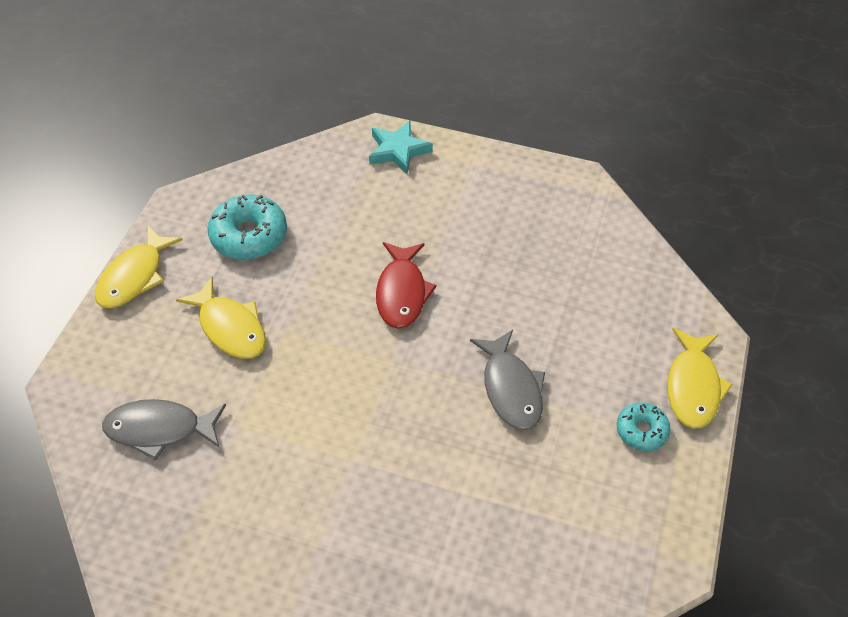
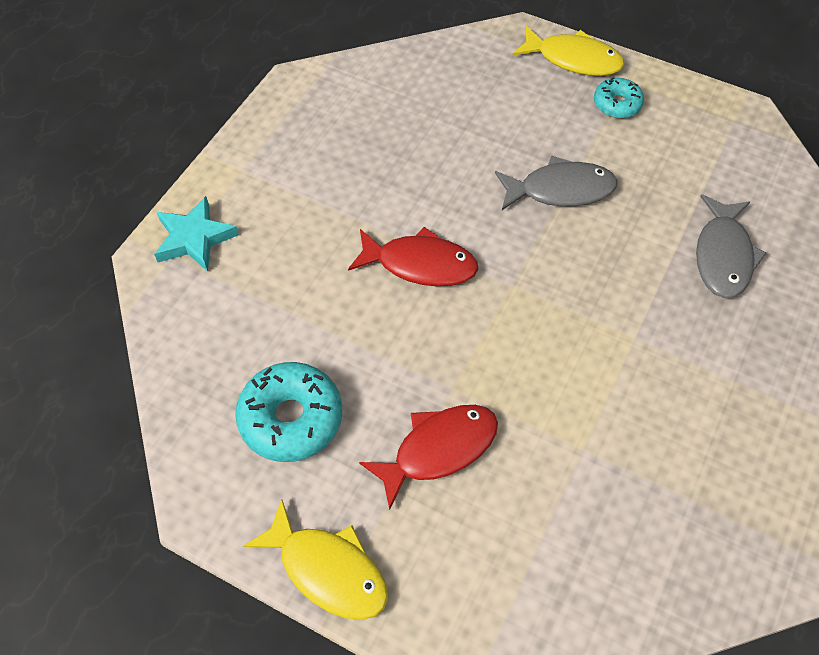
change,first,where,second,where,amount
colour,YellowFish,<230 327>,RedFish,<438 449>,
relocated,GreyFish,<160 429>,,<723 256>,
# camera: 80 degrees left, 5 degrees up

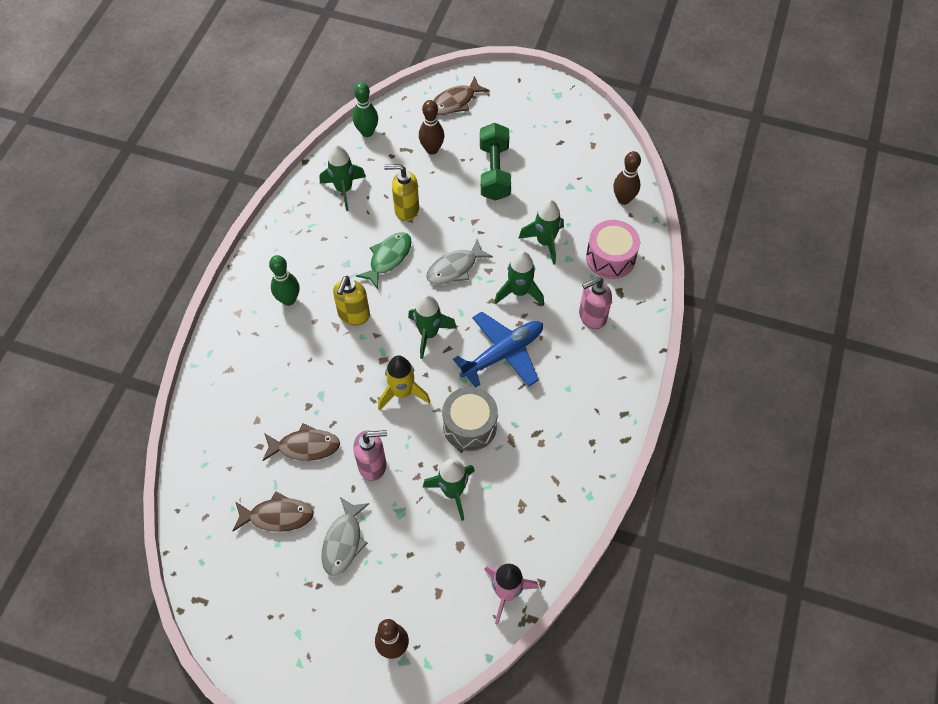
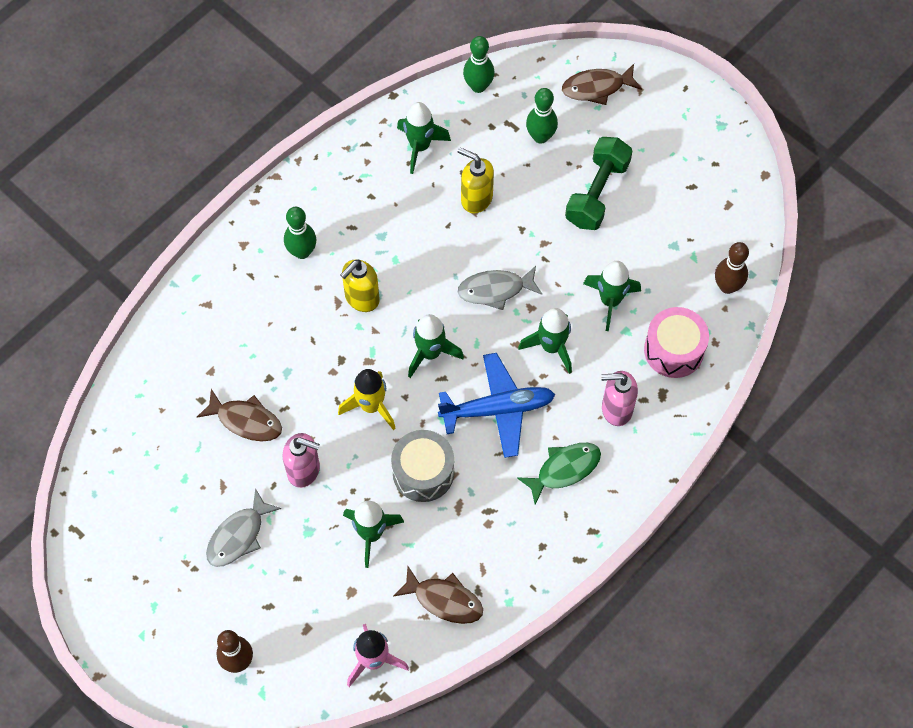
change,first,where,second,where,amount
colour,BrownBowlingPin,<432 149>,GreenBowlingPin,<540 137>,
relocated,GreenFish,<388 258>,,<564 469>,
relocated,BrownFish,<277 516>,,<444 600>,
# camera: 25 degrees right, 5 degrees up

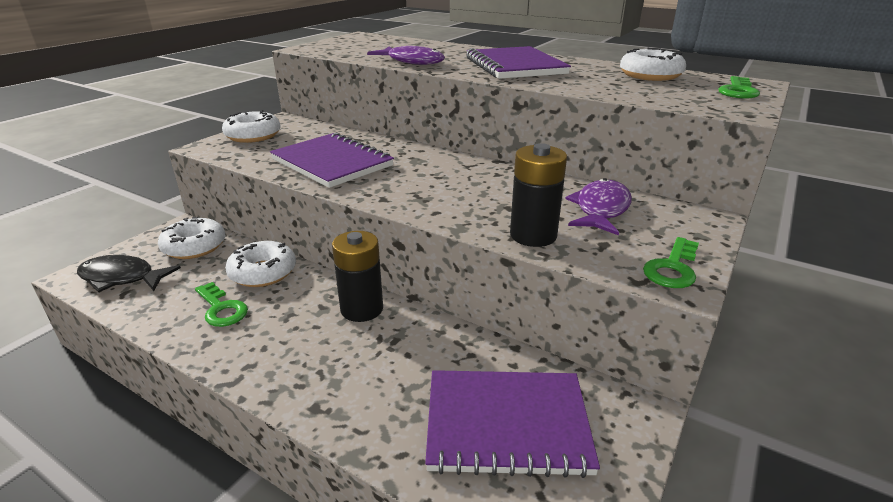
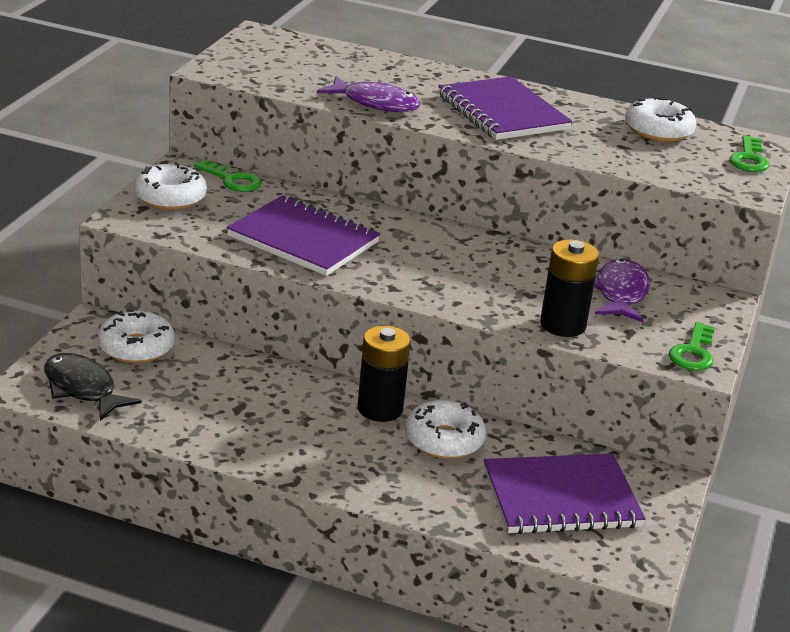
change,first,where,second,where,amount
relocated,WhiteDonut,<263 272>,,<444 440>,
spun,BlackFish,<122 278>,,<82 389>,45 degrees clockwise
relocated,GreenKey,<221 309>,,<232 180>,
# camera: 15 degrees left, 0 degrees up

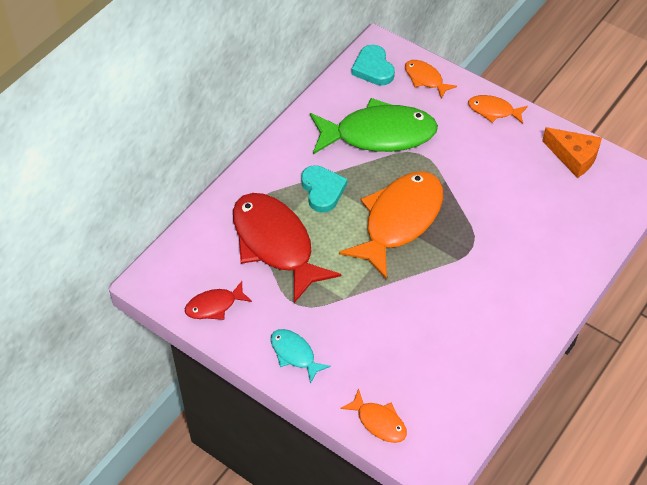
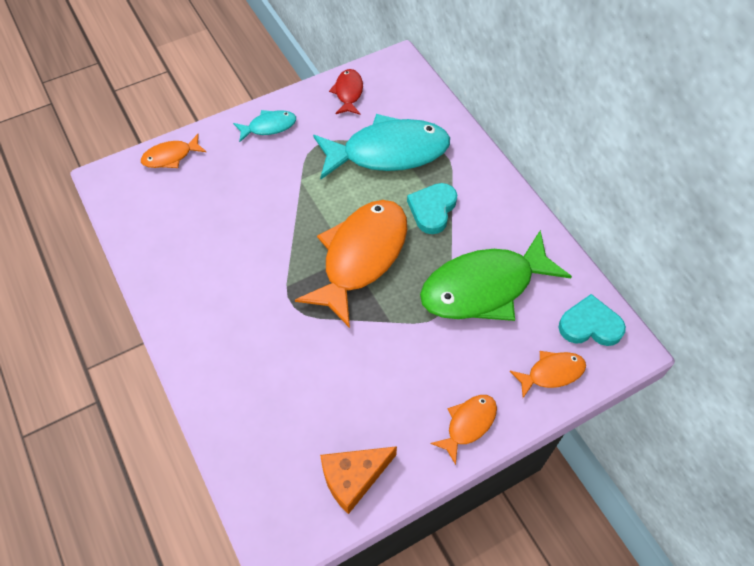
change,first,where,second,where,amount
spun,GreenFish,<378 134>,,<484 287>,45 degrees clockwise
spun,TurquoiseHeart,<322 190>,,<432 209>,105 degrees clockwise
spun,OrangeFish,<399 221>,,<361 257>,120 degrees counterclockwise
colour,RedFish,<275 244>,TurquoiseFish,<388 152>,
# camera: 115 degrees right, 5 degrees up

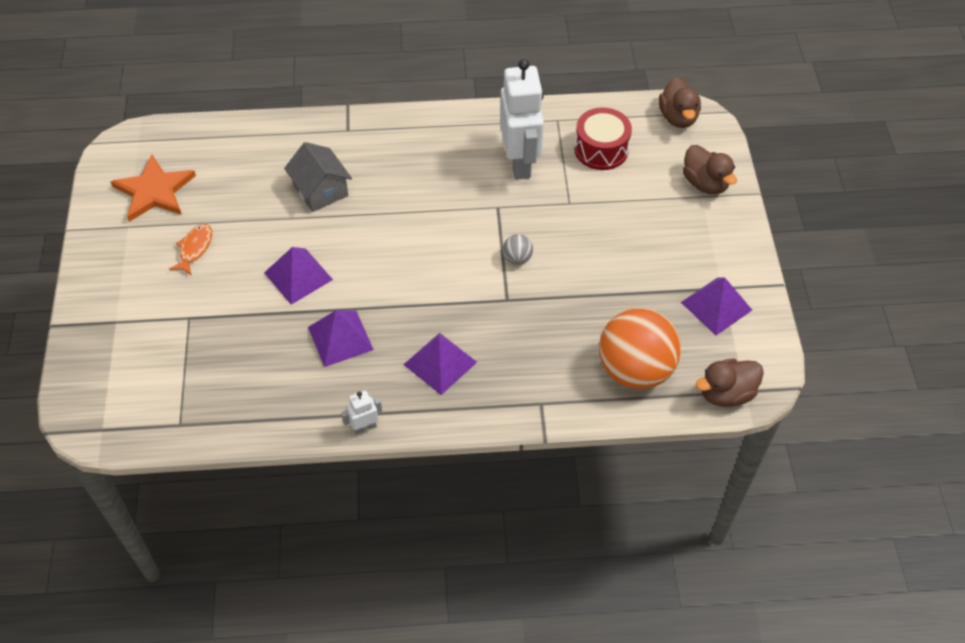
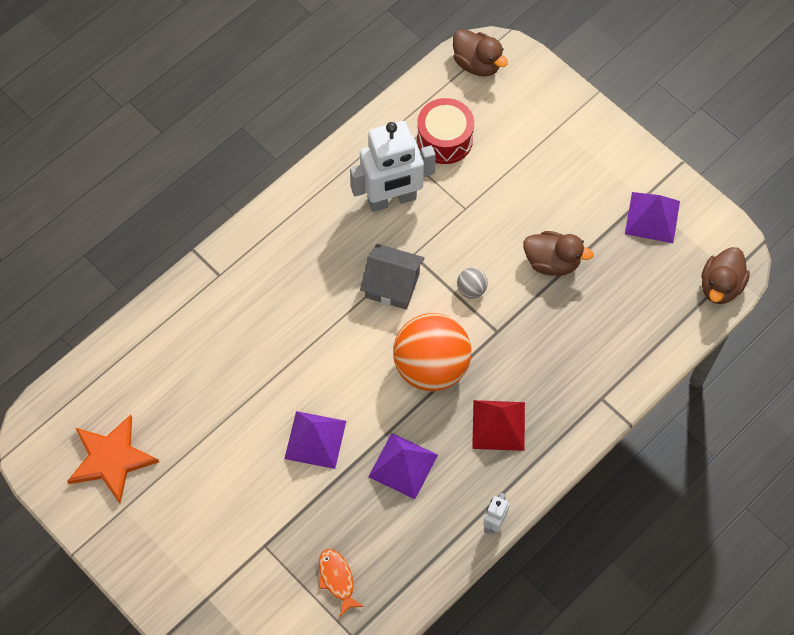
change,first,where,second,where,amount
spun,WhiteRobot,<520 162>,,<392 199>,120 degrees clockwise
relocated,GreyHouse,<321 190>,,<392 285>,
relocated,BrownDuck,<705 183>,,<552 262>,
relocated,OrangeFish,<195 248>,,<337 579>,
relocated,OrangeBall,<635 370>,,<431 367>,
colour,PurplePyramid,<440 363>,RedPyramid,<498 425>,
# camera: 40 degrees left, 10 degrees up

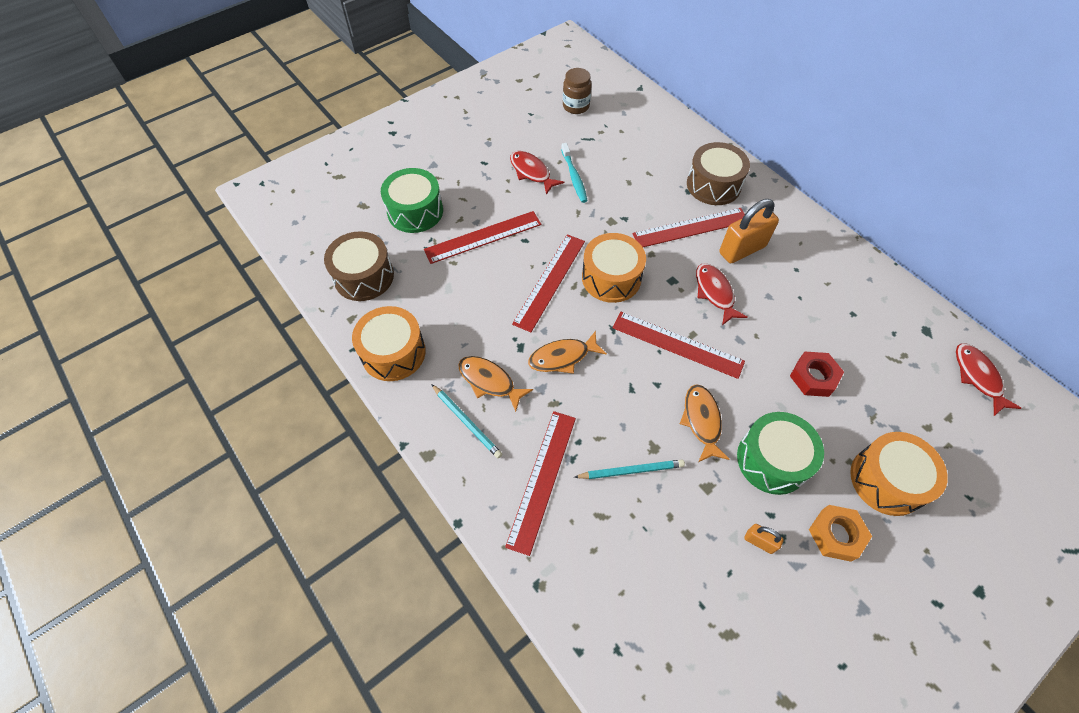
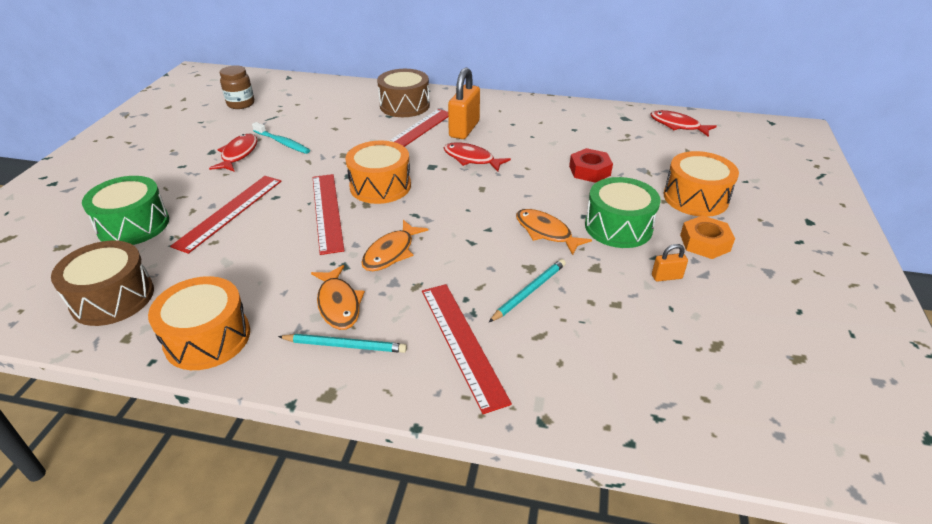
change,first,where,second,where,amount
spun,RedFish,<532 172>,,<238 154>,90 degrees clockwise
missing,RedRuler,<677 344>,,,
spun,OrangeFish,<489 381>,,<338 304>,105 degrees counterclockwise
# camera: 40 degrees left, 20 degrees down

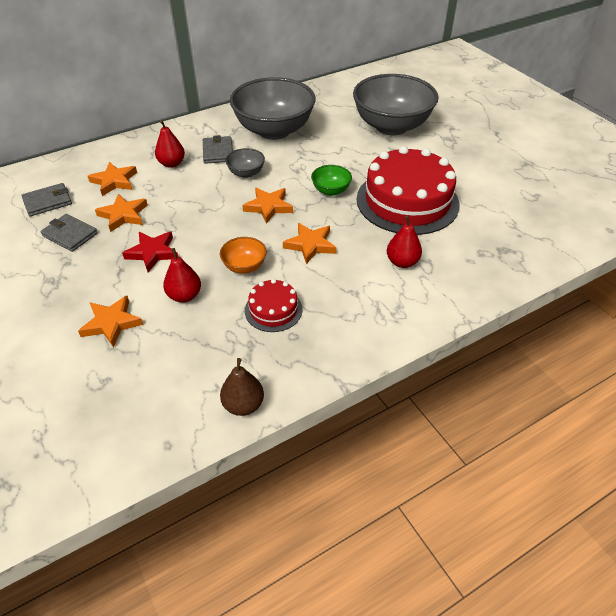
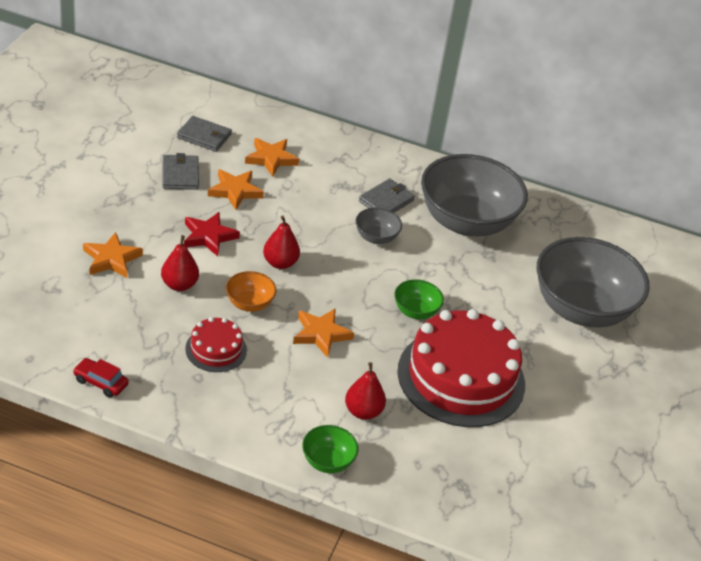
change,first,where,second,where,amount
relocated,RedPear,<172 163>,,<280 263>,
missing,OrangeStar,<268 207>,,,
exchanged,BrownPear,<243 405>,RedCar,<100 382>,
appeared,,,GreenBowl,<327 461>,
# camera: 45 degrees right, 5 degrees down

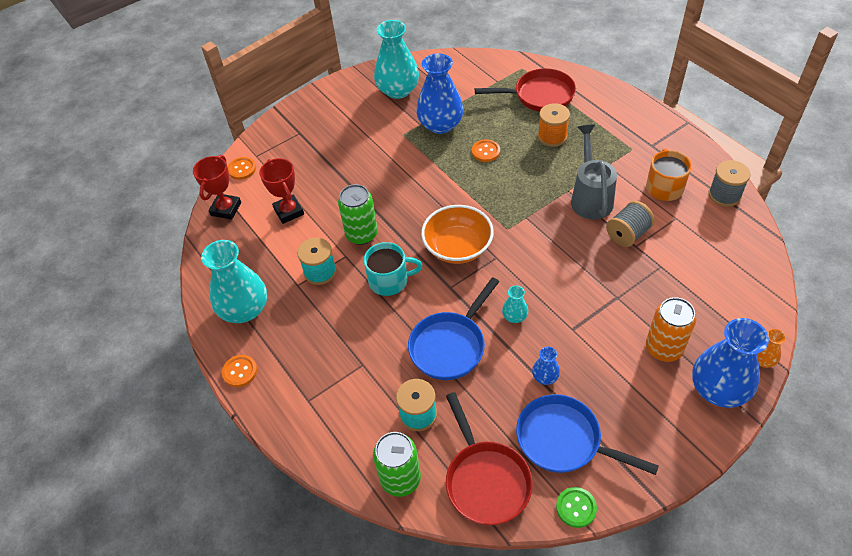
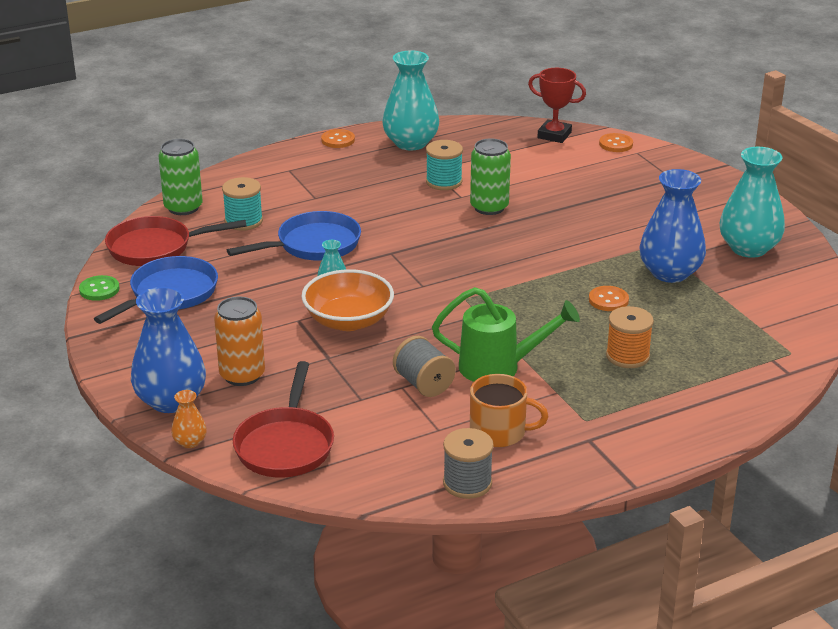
change,first,where,second,where,amount
relocated,RedPan,<540 95>,,<285 445>,
colour,GreyWateringCan,<590 197>,GreenWateringCan,<499 367>,
missing,RedTrophy,<289 211>,,,
relocated,OrangeBowl,<458 247>,,<348 321>,
missing,TurquoiseMug,<389 280>,,,
spun,BluePan,<450 346>,,<313 245>,105 degrees clockwise
missing,BlueVase,<545 377>,,,
# camera: 95 degrees right, 20 degrees down

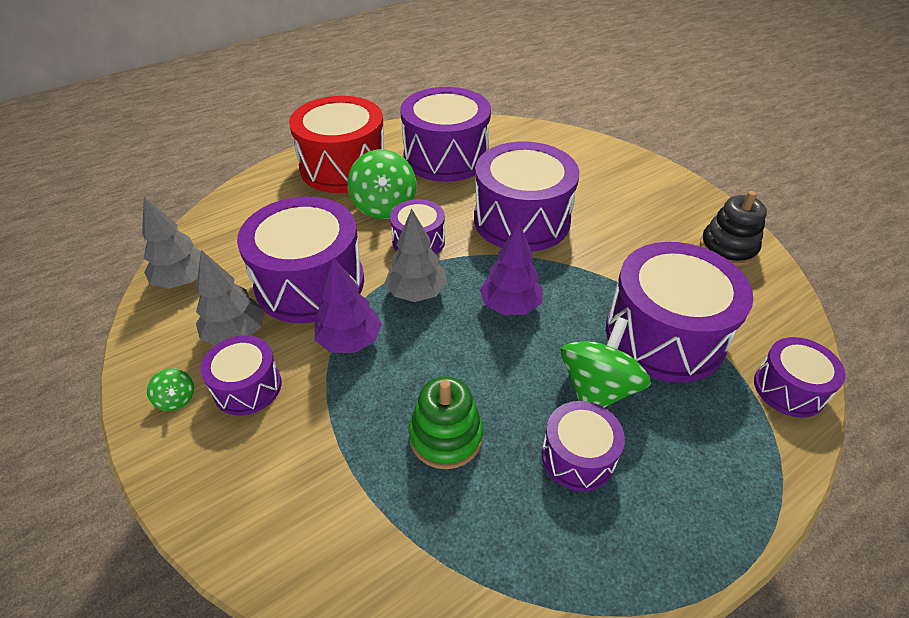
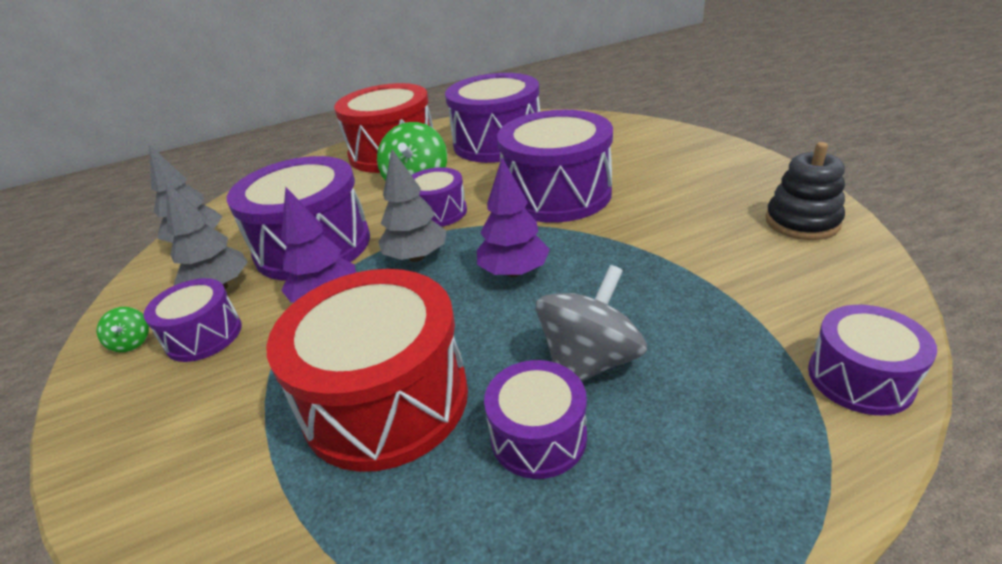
change,first,where,second,where,amount
missing,PurpleDrum,<664 335>,,,
colour,GreenSpinningTop,<597 388>,GreySpinningTop,<589 361>,
exchanged,GreenStackingToy,<446 436>,RedDrum,<386 399>,
# camera: 15 degrees right, 10 degrees down

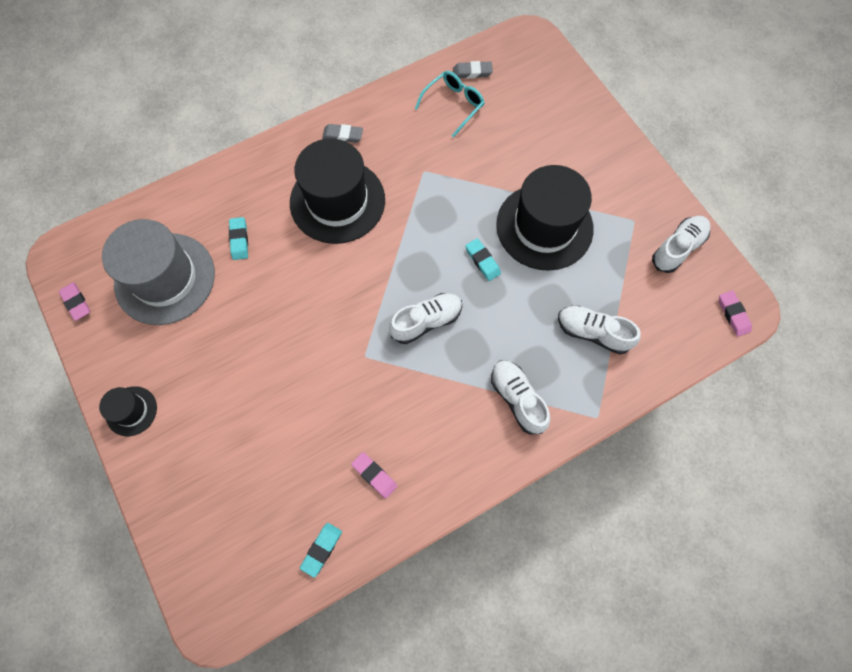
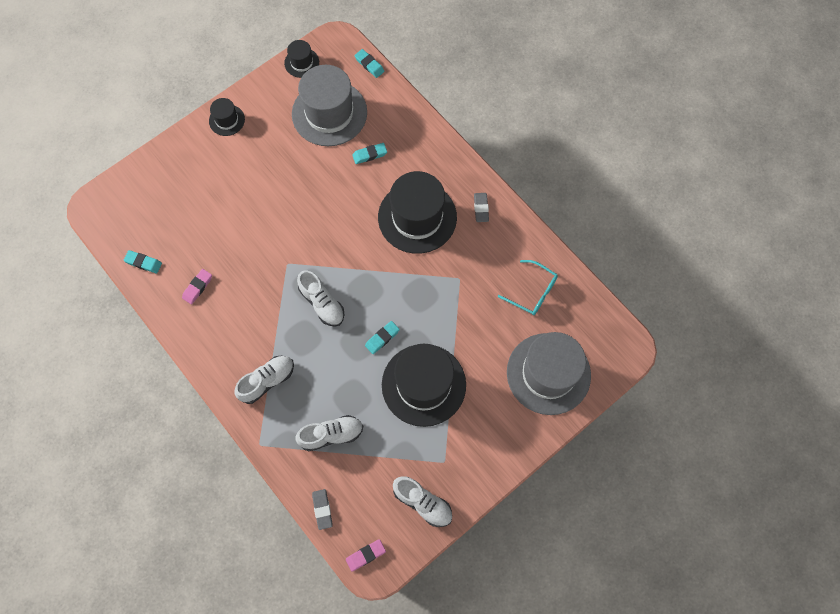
change,first,where,second,where,amount
relocated,GreyEraser,<472 72>,,<322 509>,
exchanged,PinkEraser,<76 302>,BlackHat,<301 62>,
spun,WhiteShoe,<593 332>,,<331 435>,60 degrees clockwise
appeared,,,TurquoiseEraser,<369 65>,
appeared,,,GreyHat,<548 373>,
# camera: 80 degrees right, 0 degrees up

